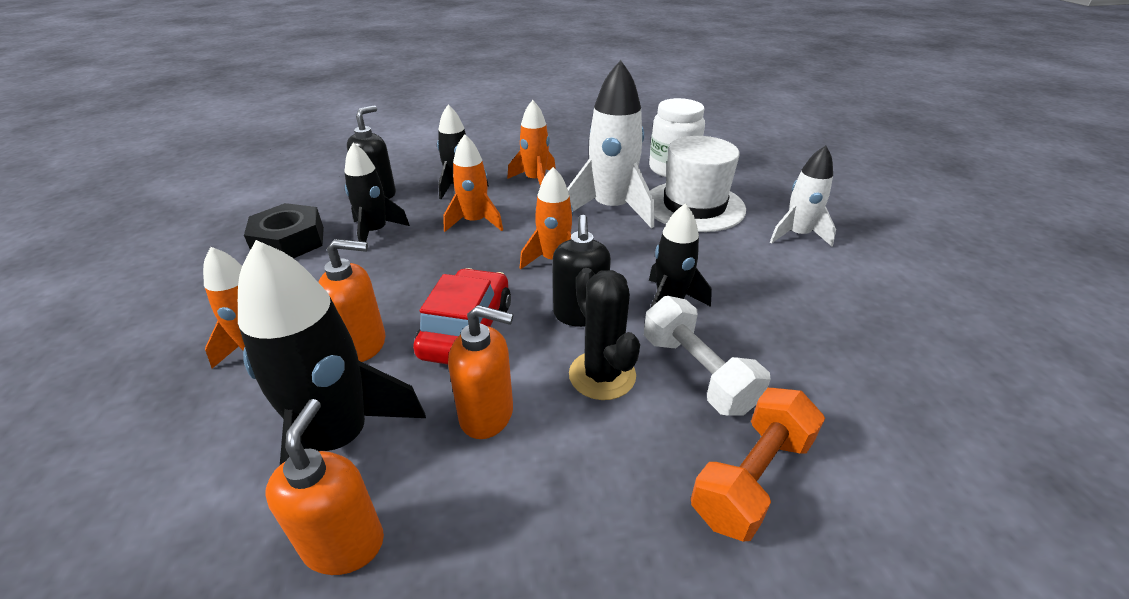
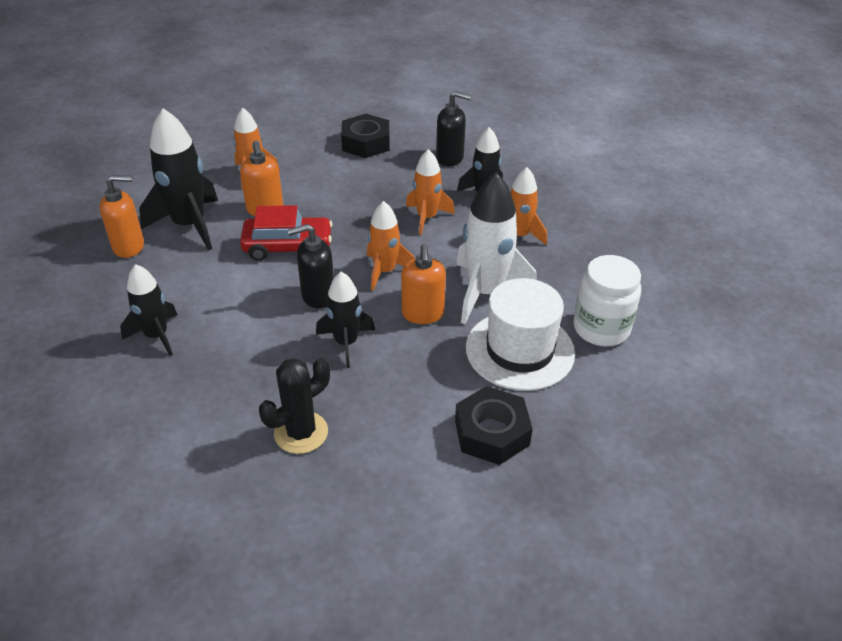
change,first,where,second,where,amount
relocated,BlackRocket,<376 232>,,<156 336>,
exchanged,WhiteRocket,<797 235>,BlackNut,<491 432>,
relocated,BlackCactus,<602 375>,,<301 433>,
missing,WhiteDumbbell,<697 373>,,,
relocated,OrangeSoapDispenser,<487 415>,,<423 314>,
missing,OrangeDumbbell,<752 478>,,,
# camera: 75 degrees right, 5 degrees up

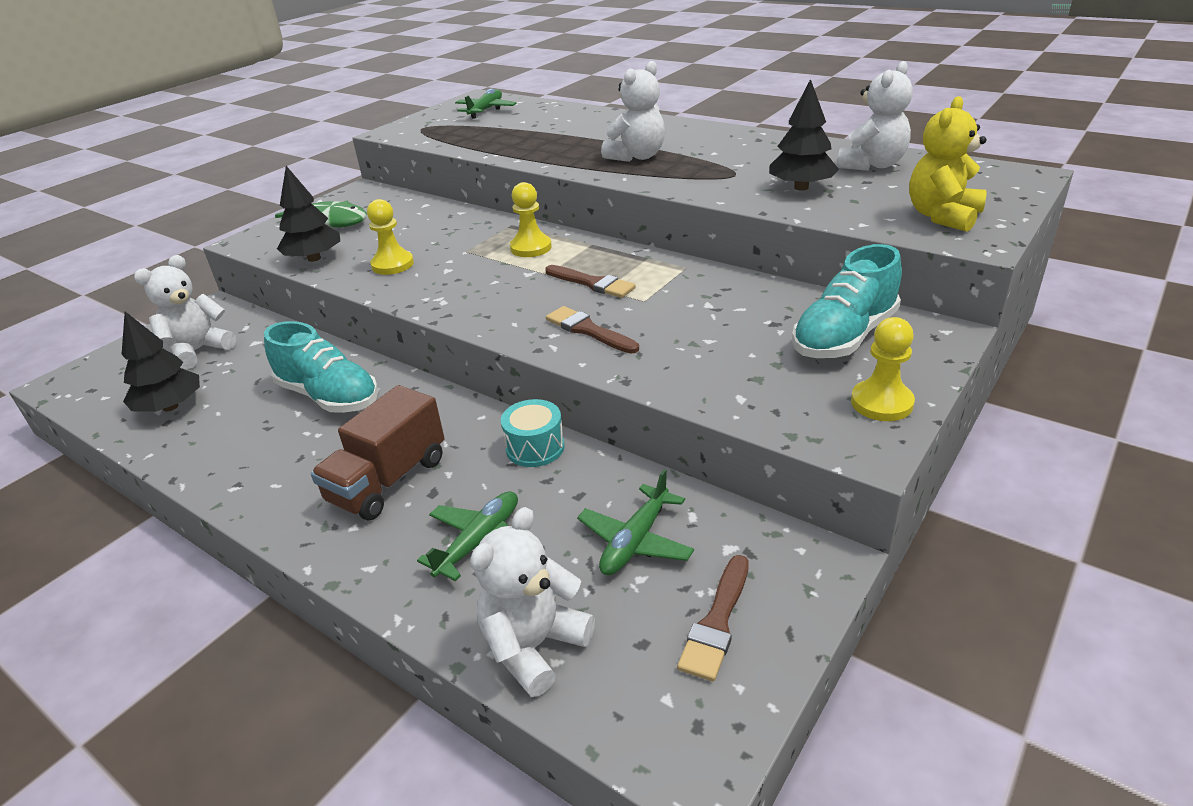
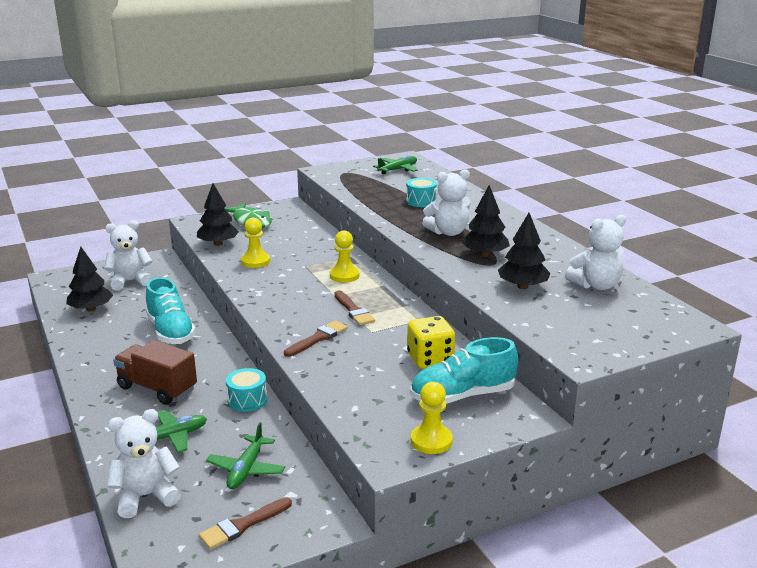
change,first,where,second,where,amount
missing,YellowTeddyBear,<942 216>,,,
spun,BrownBrush,<588 330>,,<318 338>,60 degrees clockwise
spun,BrownTruck,<388 480>,,<157 389>,60 degrees clockwise
spun,GreenPlane,<635 541>,,<246 469>,45 degrees counterclockwise
appeared,,,TurquoiseDrum,<421 201>,
appeared,,,BlackTree,<485 254>,
appeared,,,YellowDice,<430 359>,
# camera: 25 degrees right, 10 degrees down

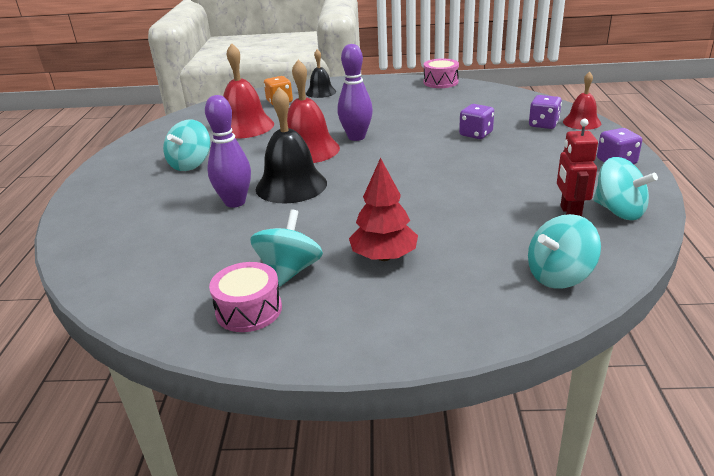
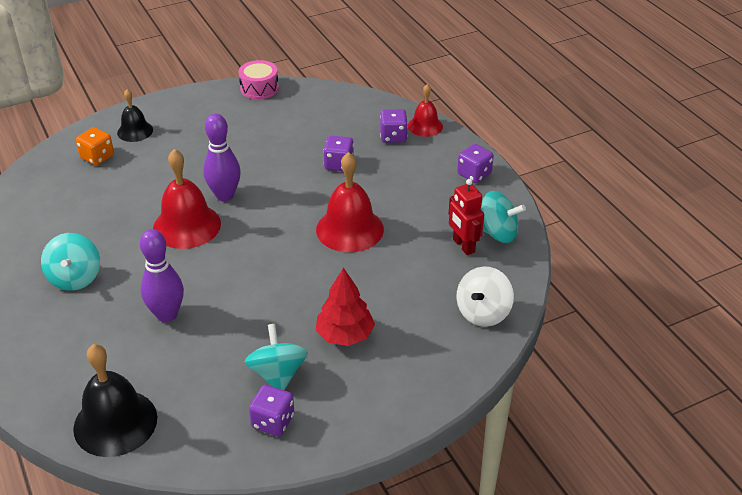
change,first,where,second,where,amount
relocated,RedBell,<245 126>,,<349 229>,
relocated,BlackBell,<291 185>,,<115 422>,
colour,TurquoiseSpinningTop,<559 276>,WhiteSpinningTop,<483 313>,
exchanged,PinkDrum,<249 310>,PurpleDice,<273 421>,
# camera: 30 degrees left, 10 degrees up

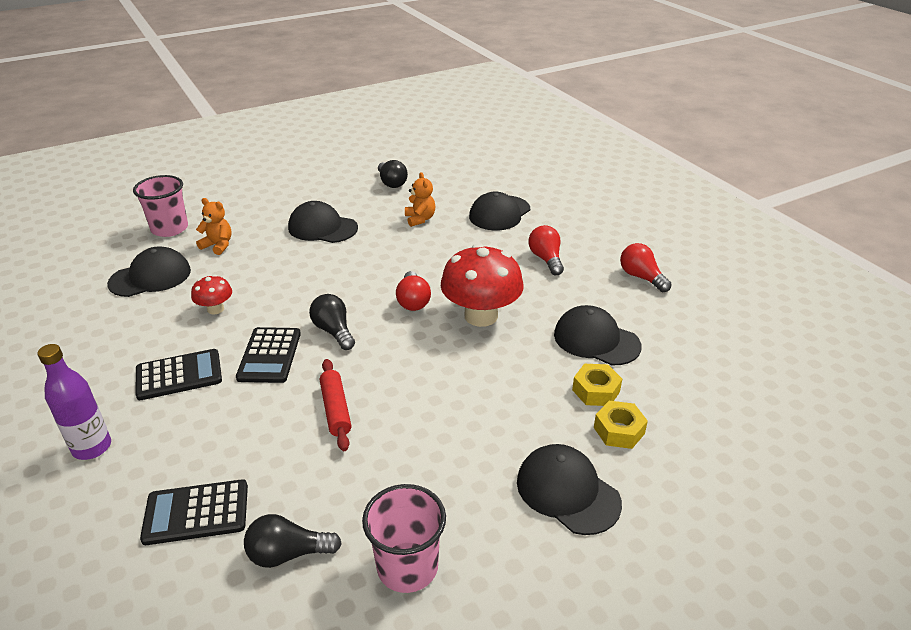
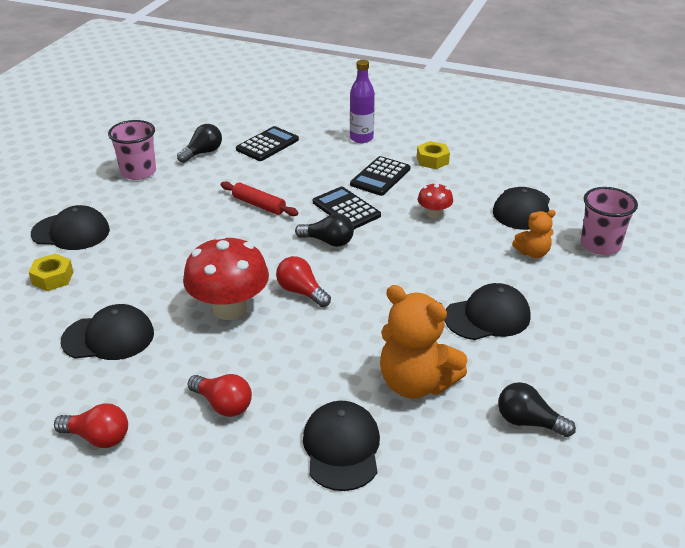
change,first,where,second,where,amount
size,OrangeTeddyBear,<420 219>,,<416 383>,x1.90
relocated,YellowNut,<596 391>,,<432 160>,
# camera: 140 degrees right, 0 degrees up

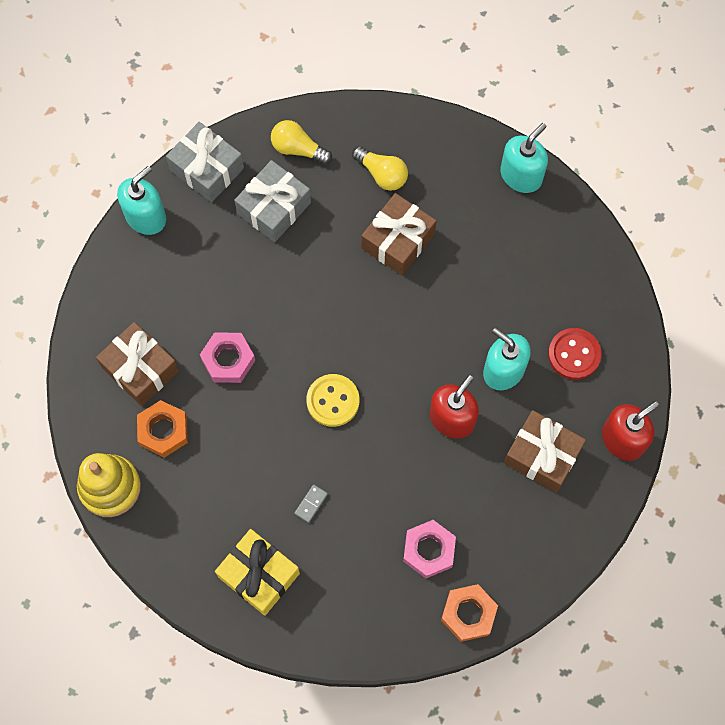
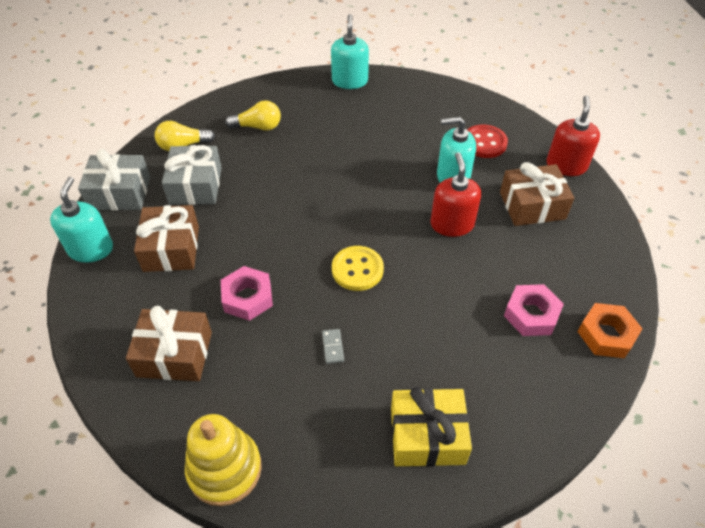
change,first,where,second,where,amount
relocated,BrownGift,<398 240>,,<171 248>,
missing,OrangeNut,<163 431>,,,
relocated,GreyDomino,<311 503>,,<332 347>,
# camera: 40 degrees left, 20 degrees down

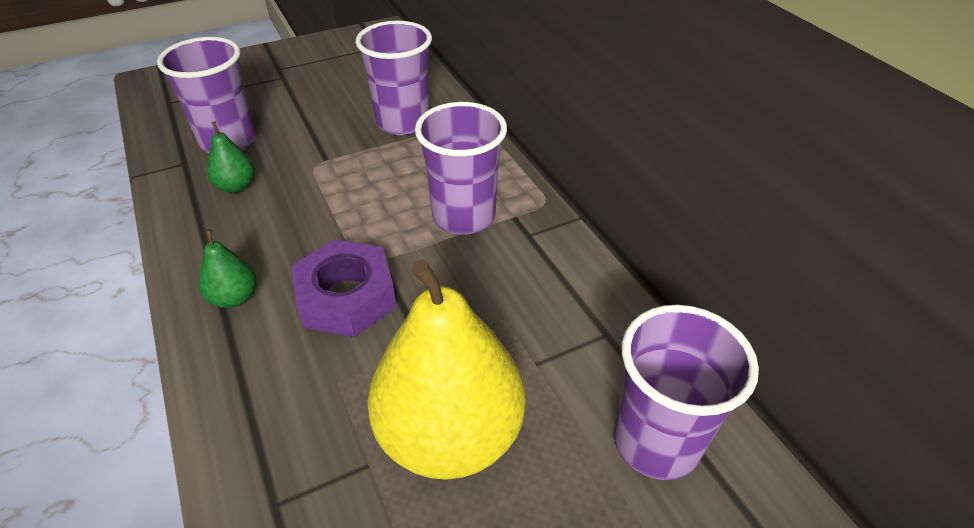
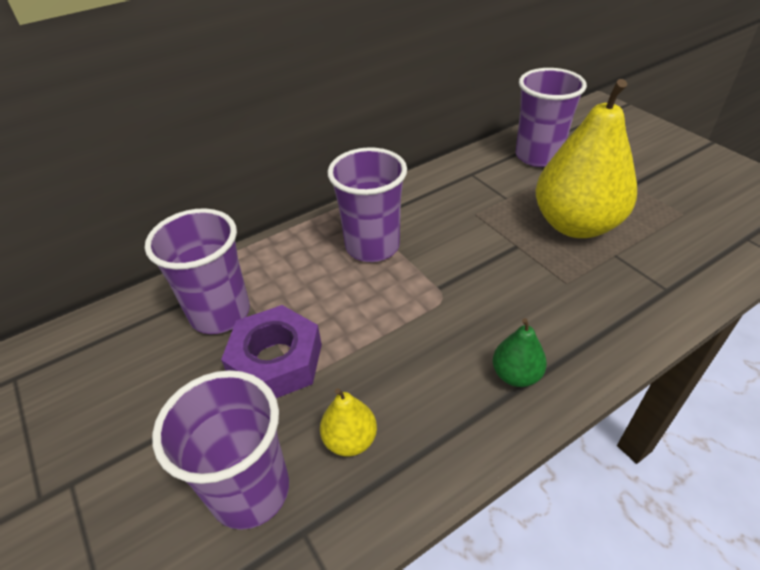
change,first,where,second,where,amount
colour,GreenPear,<236 186>,YellowPear,<350 440>,
relocated,PurpleNut,<346 297>,,<276 361>,
# camera: 95 degrees left, 0 degrees up

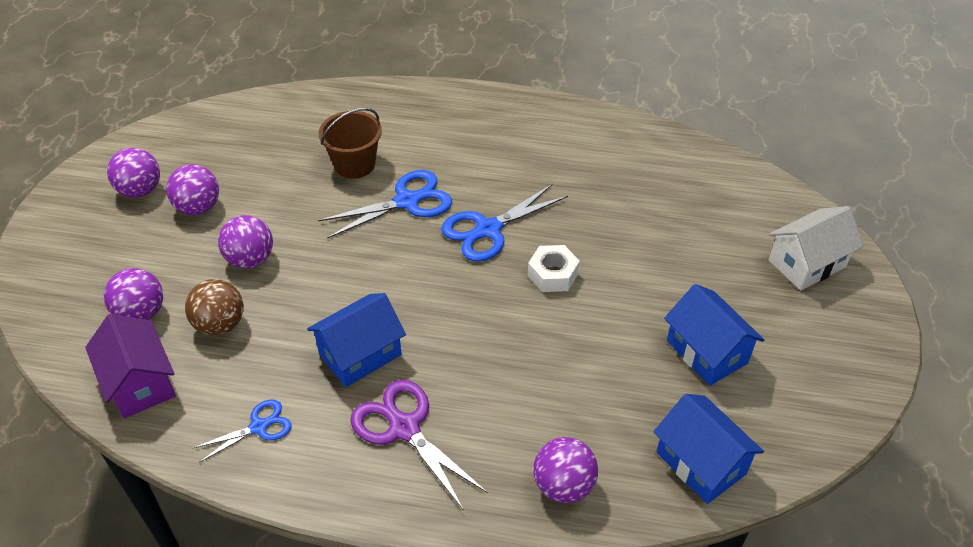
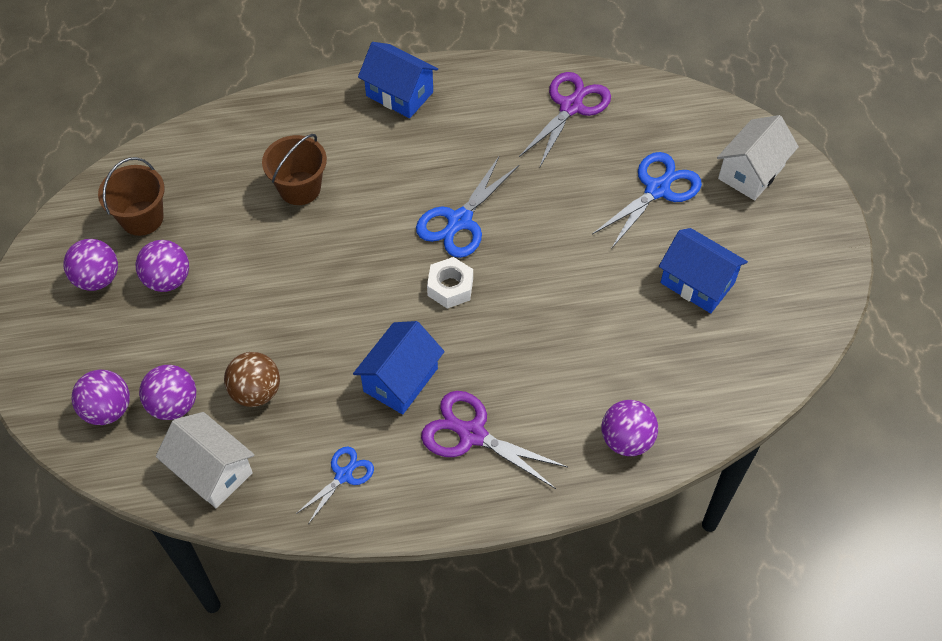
change,first,where,second,where,amount
relocated,BlueScissors,<407 201>,,<657 189>,
relocated,PurpleBall,<250 259>,,<108 409>,
relocated,WhiteNut,<552 274>,,<450 287>,
colour,PurpleHouse,<140 383>,WhiteHouse,<212 471>,
relocated,BlueHouse,<701 463>,,<399 94>,
appeared,,,PurpleScissors,<571 107>,
appeared,,,BrownBucket,<142 218>,
# camera: 20 degrees left, 10 degrees up

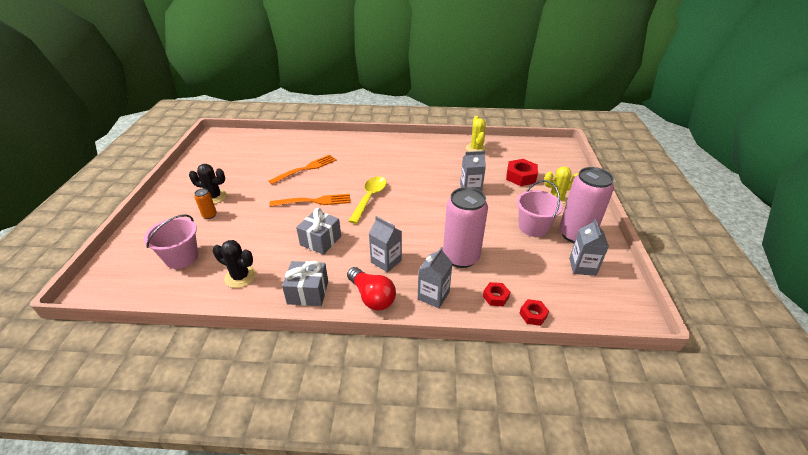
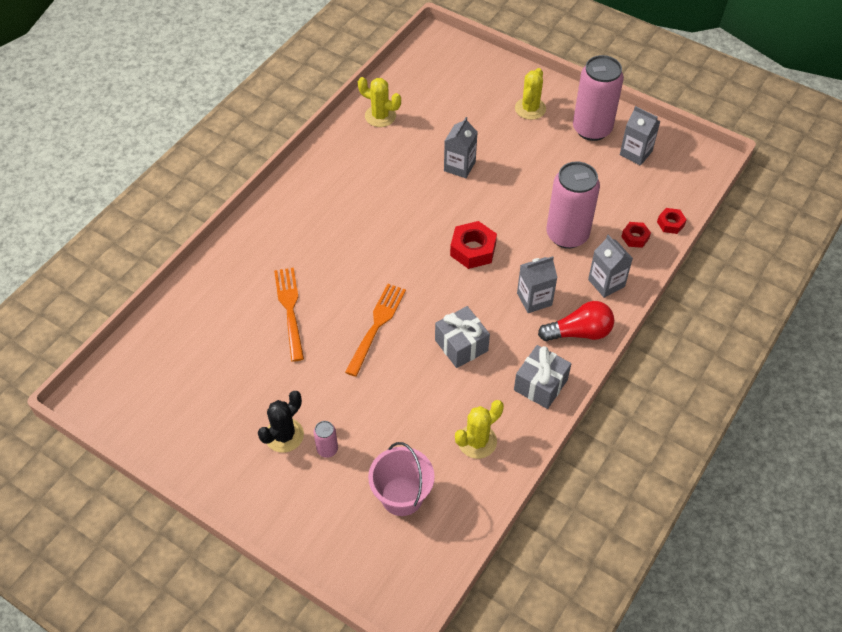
change,first,where,second,where,amount
relocated,RedNut,<520 177>,,<473 250>,
missing,YellowSpoon,<369 198>,,,
missing,PinkBucket,<533 227>,,,
colour,OrangeCan,<209 215>,PinkCan,<327 449>,
colour,BlackCactus,<240 277>,YellowCactus,<477 441>,
# camera: 60 degrees left, 15 degrees up

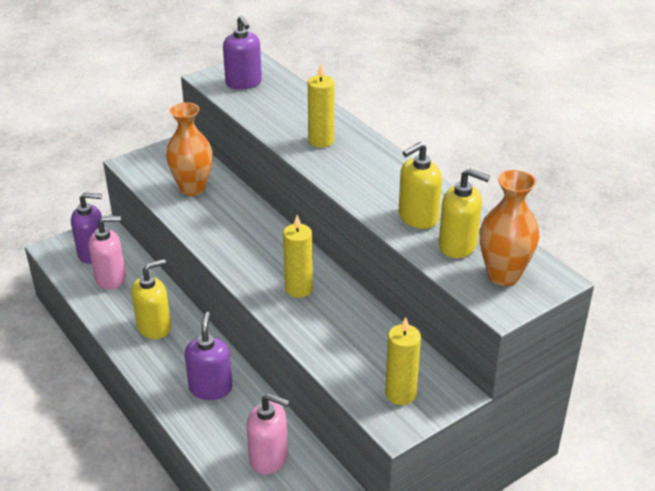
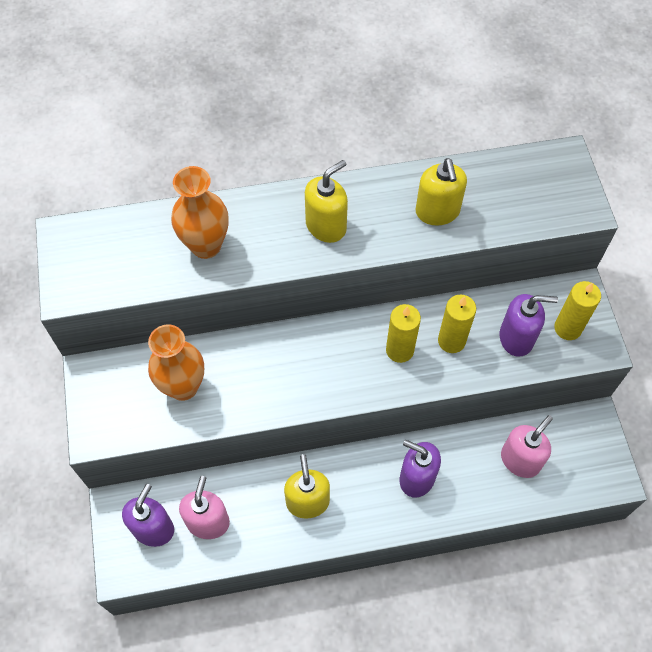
change,first,where,second,where,amount
relocated,PurpleSoapDispenser,<244 83>,,<516 338>,
relocated,YellowCandle,<321 141>,,<451 341>,
relocated,YellowSoapDispenser,<458 245>,,<326 226>,
relocated,OrangeVase,<503 275>,,<206 245>,
# camera: 65 degrees left, 25 degrees up

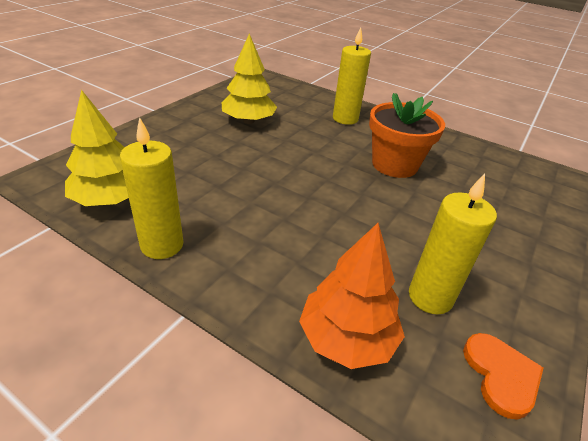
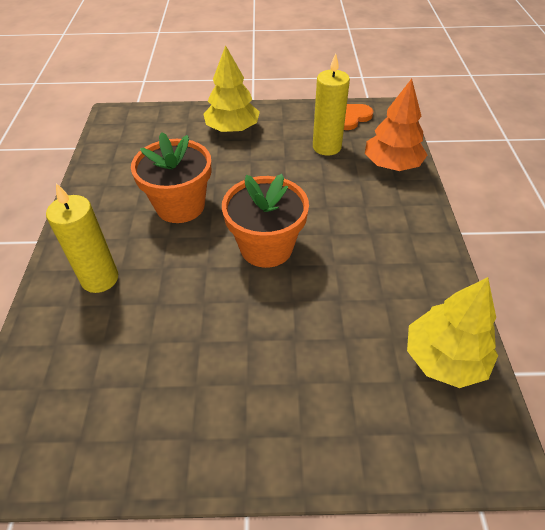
change,first,where,second,where,amount
relocated,YellowTree,<248 121>,,<232 129>,
missing,YellowCandle,<162 245>,,,
appeared,,,OrangeFlowerPot,<266 247>,
# camera: 120 degrees left, 10 degrees up

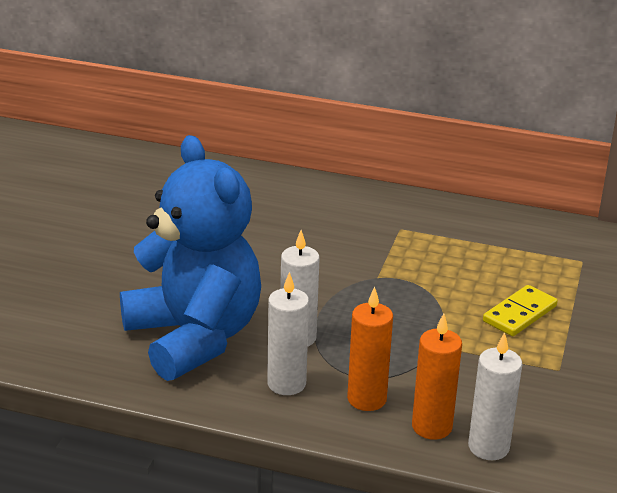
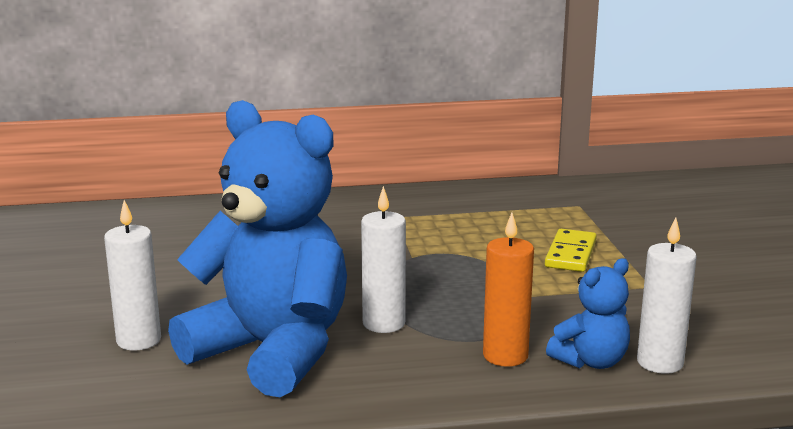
change,first,where,second,where,amount
relocated,WhiteCandle,<286 384>,,<139 340>,
exchanged,OrangeCandle,<431 427>,BlueTeddyBear,<591 361>,
# camera: 25 degrees left, 10 degrees down

